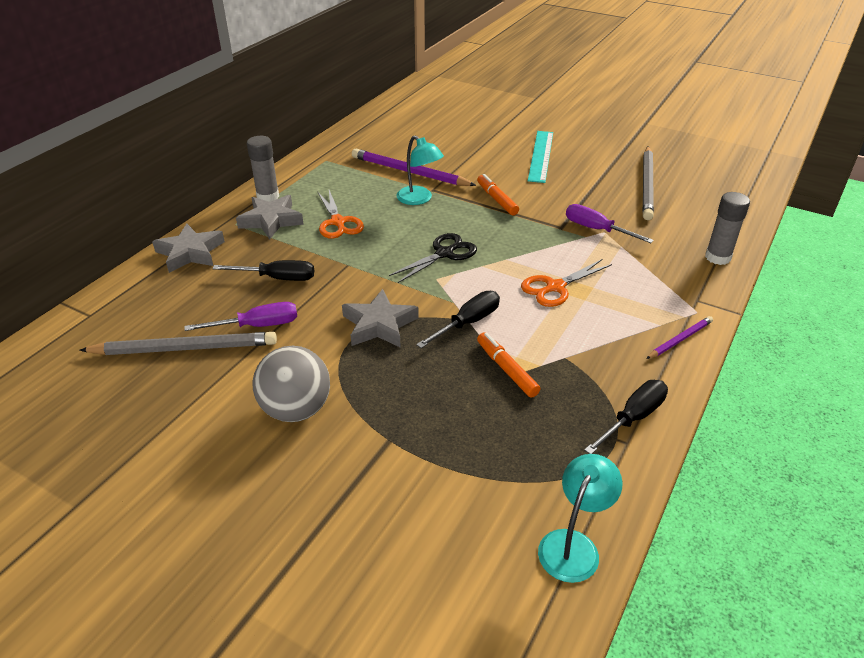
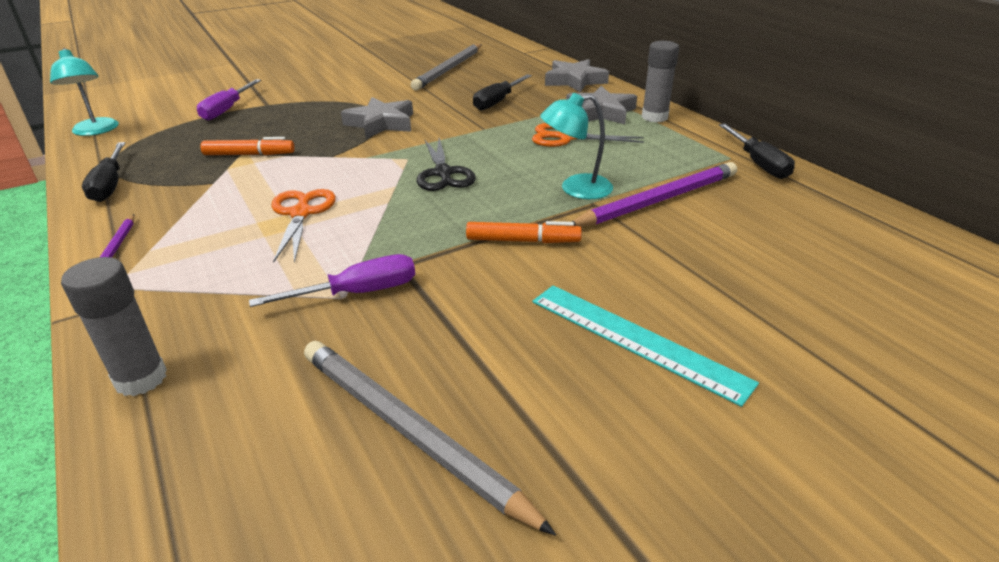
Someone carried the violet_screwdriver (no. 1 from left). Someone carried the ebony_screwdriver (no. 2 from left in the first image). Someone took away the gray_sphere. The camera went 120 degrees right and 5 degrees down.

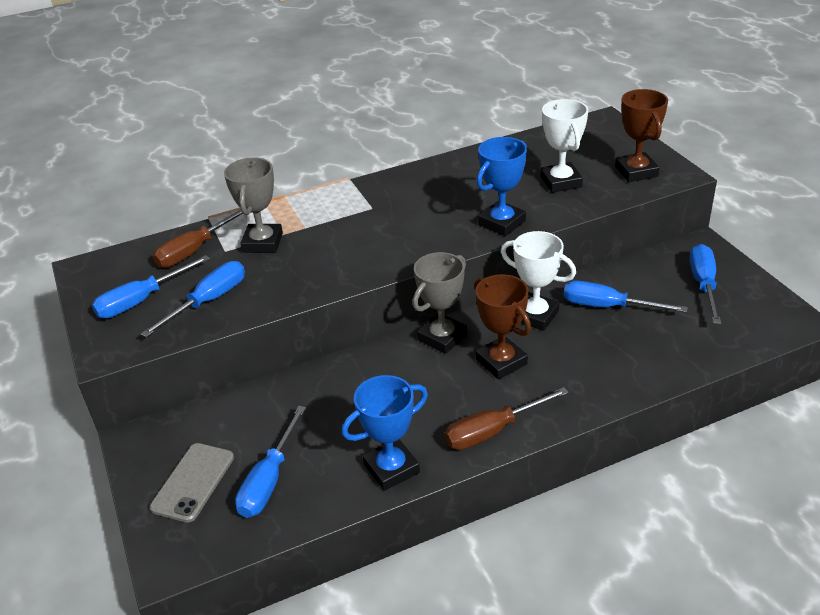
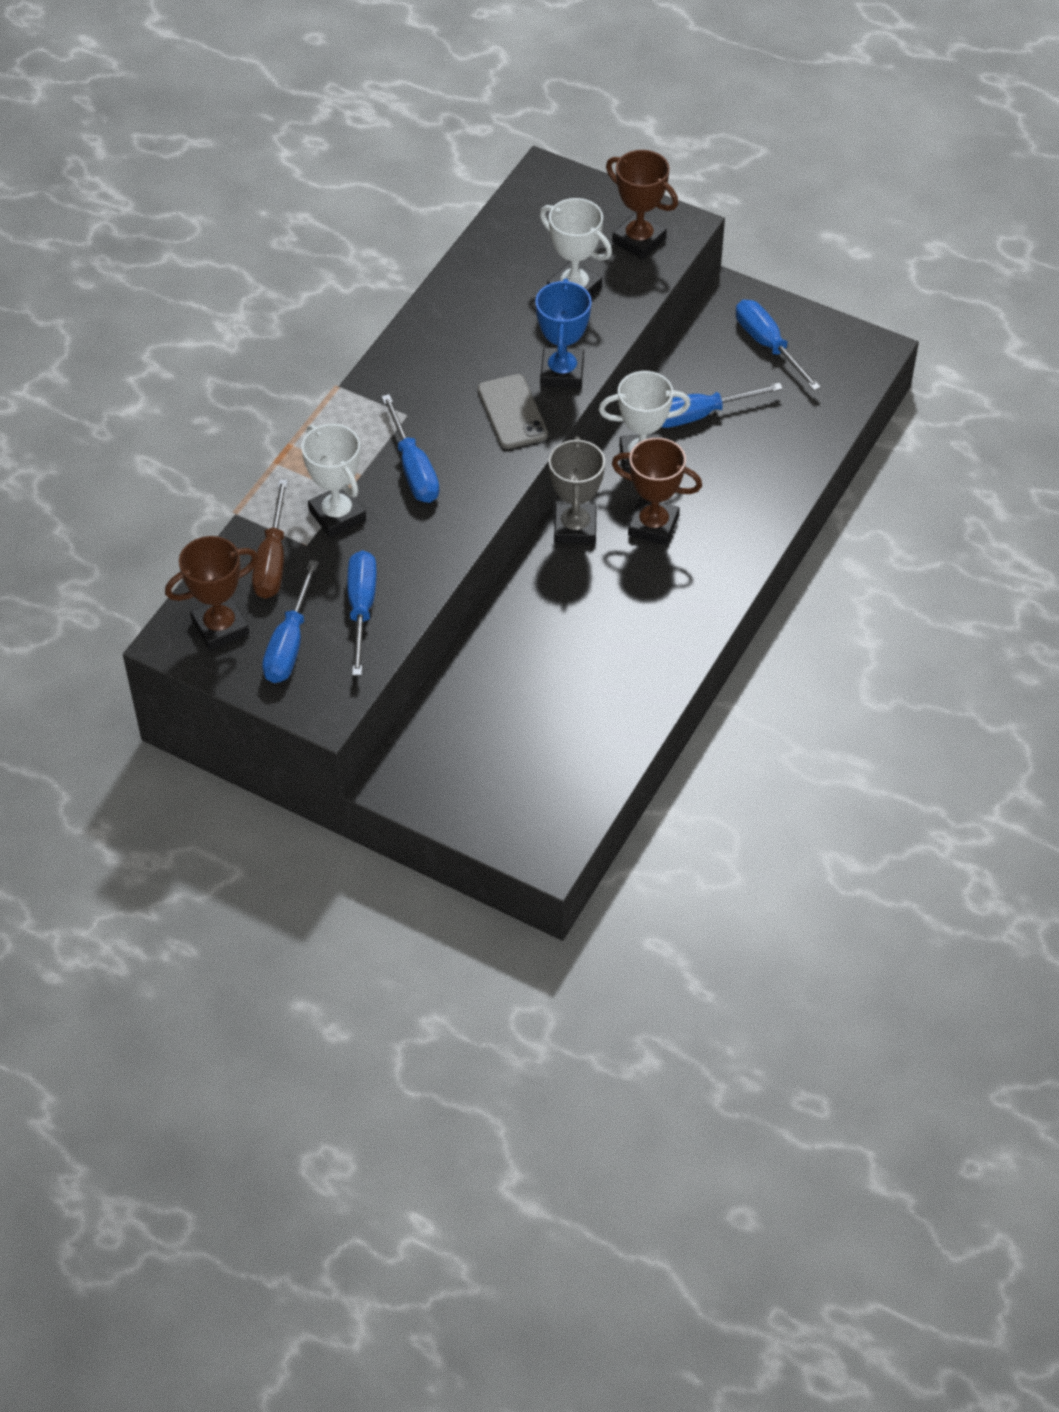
Someone put down the brown_award_cup (no. 1 from left). Someone repainted the gray_award_cup (no. 1 from left), which became the pure_white_award_cup (no. 1 from left). Someone carried the blue_screwdriver (no. 3 from left). Someone carried the gray_mobile_phone. Someone took away the blue_award_cup (no. 1 from left). Someone took away the brown_screwdriver (no. 2 from left). The camera went 40 degrees left and 15 degrees up.

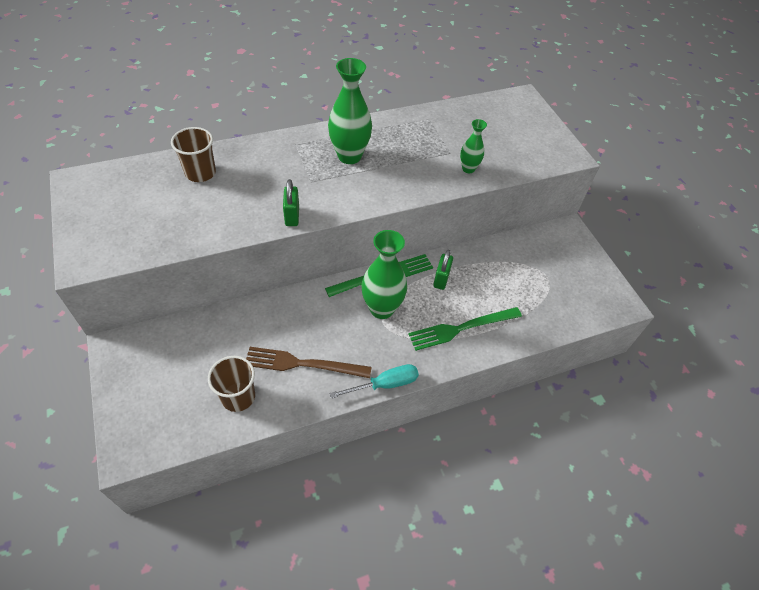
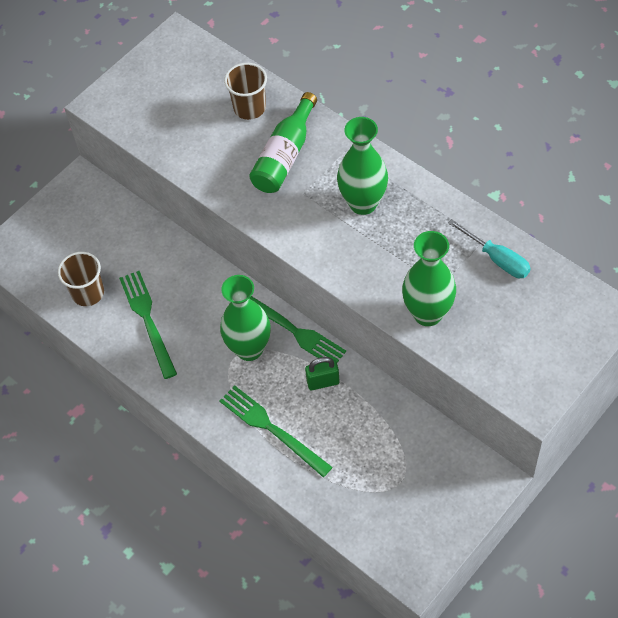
Someone repainted the brown_table_fork, which became the leaf-green_table_fork (no. 1 from left). Someone put down the leaf-green_bottle. Someone scaled the leaf-green_tall_vase (no. 3 from left) by 1.82. Someone carried the aqua_screwdriver. Someone took away the leaf-green_small_lock (no. 1 from left). The camera went 70 degrees right and 5 degrees up.

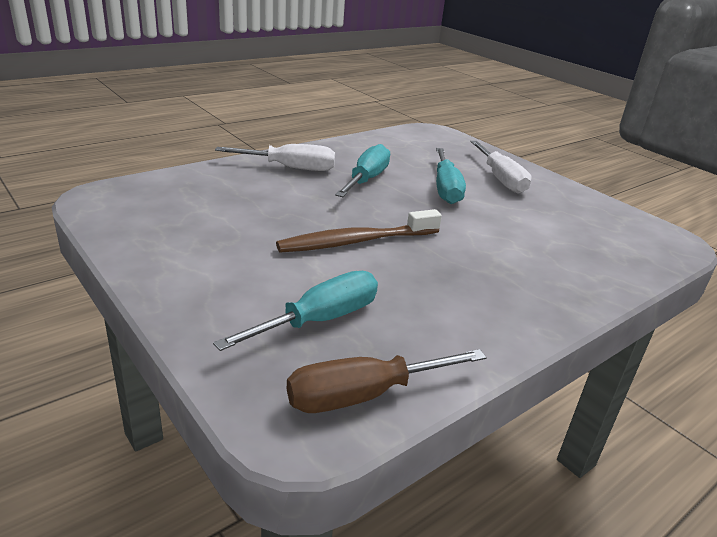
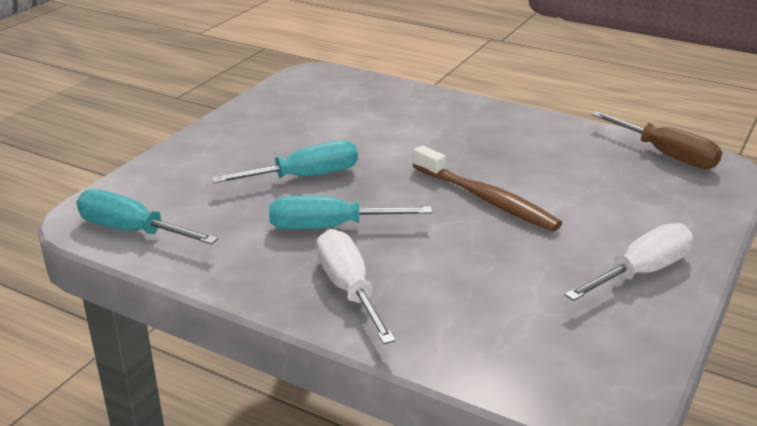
Someone carried the aqua_screwdriver (no. 1 from left). Someone carried the pure_white_screwdriver (no. 2 from left). The camera went 110 degrees left and 0 degrees up.

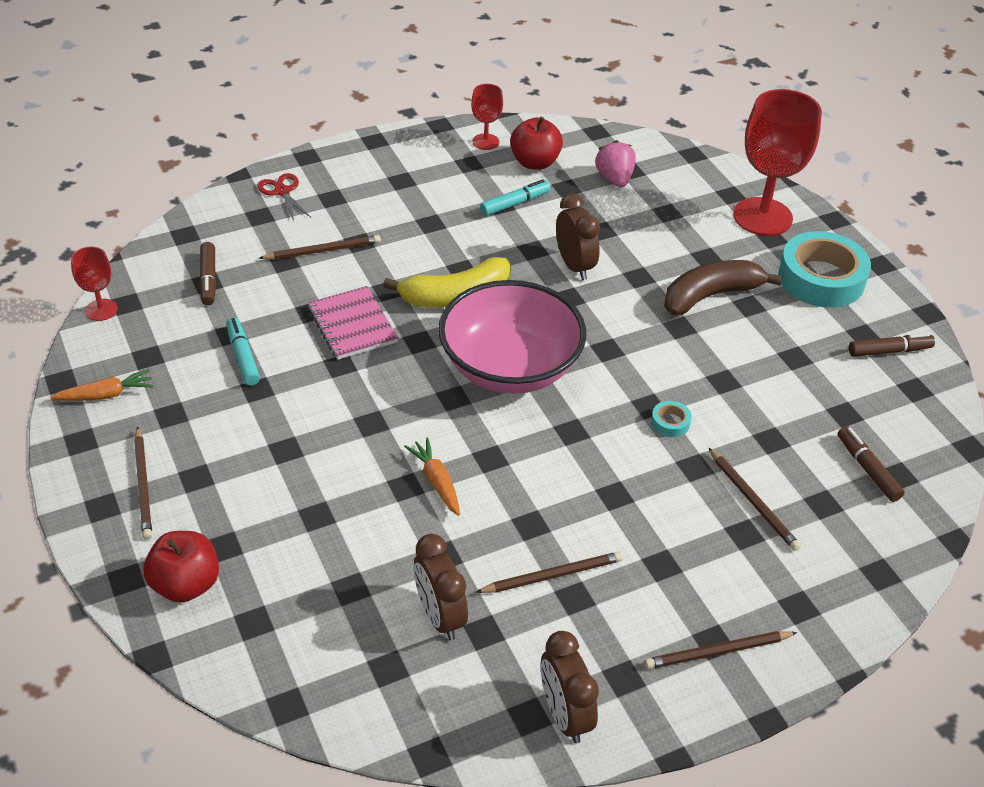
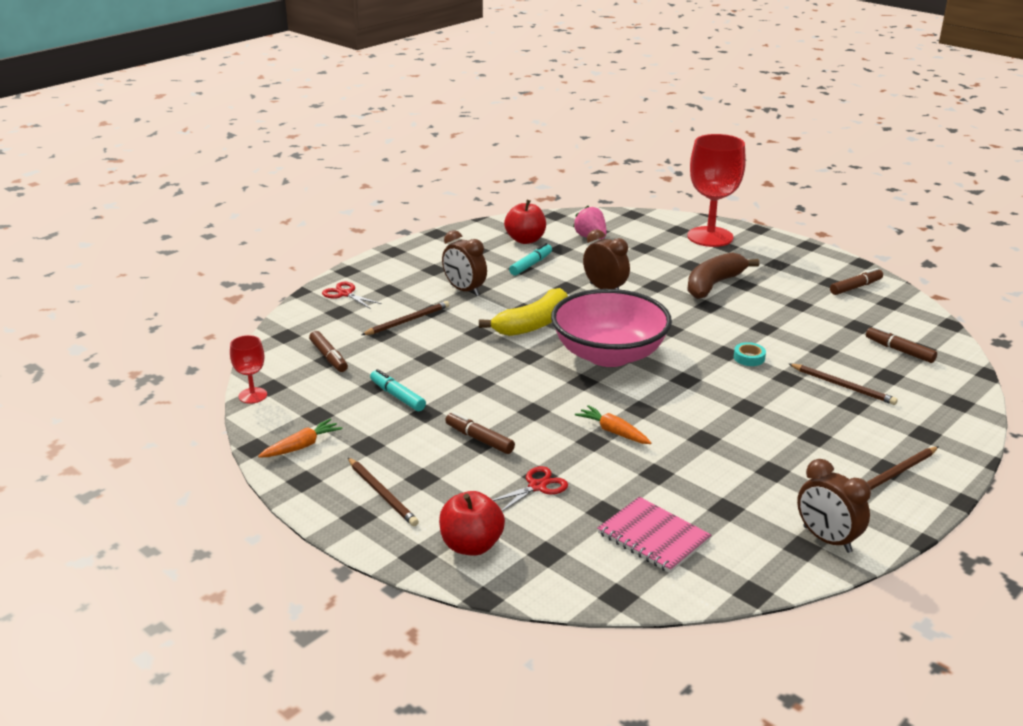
Someone carried the brown_clock (no. 1 from left). Someone put down the brown_marker_pen (no. 2 from left). Someone put down the scarlet_pair_of_scissors (no. 2 from left). Someone carried the rose-pink_notebook. Someone took away the scarlet_goblet (no. 2 from left). Someone took away the brown_pencil (no. 3 from left). Someone took away the aqua_sticky_tape (no. 2 from left). The camera went 20 degrees left and 15 degrees down.

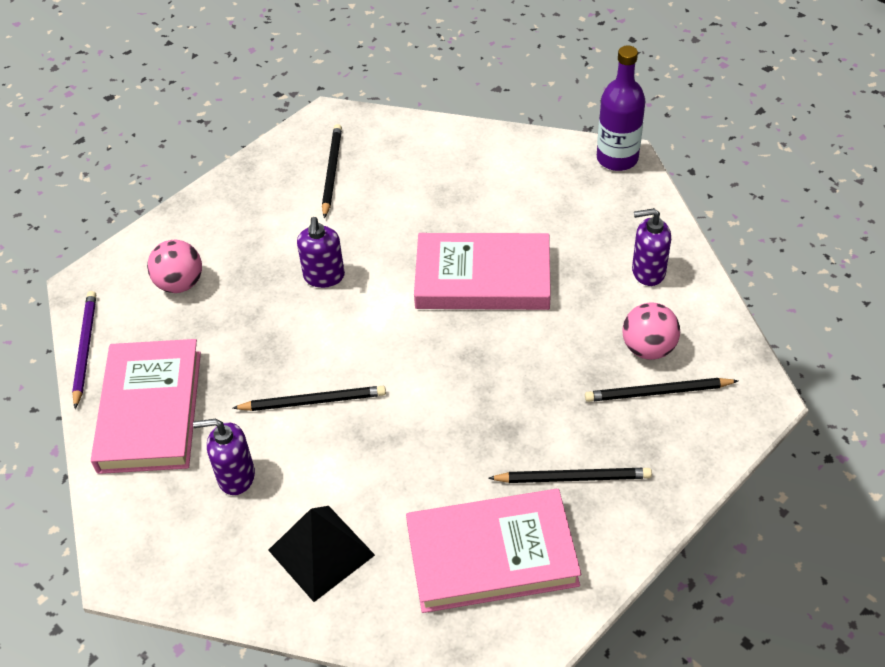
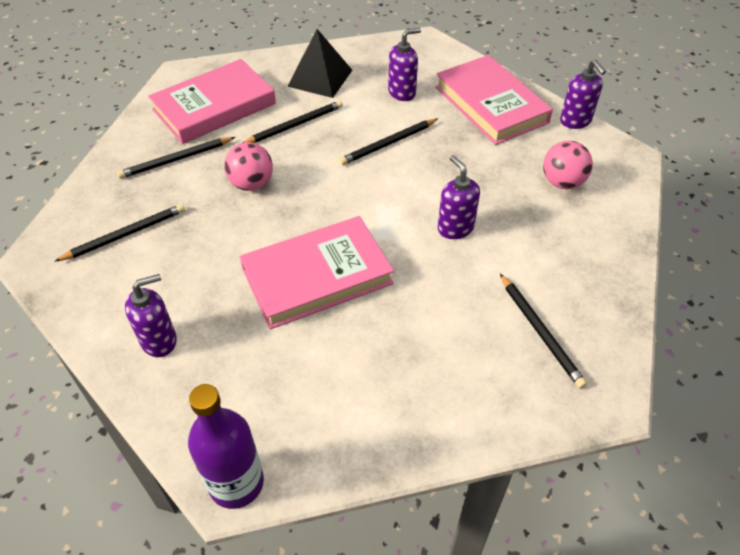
Someone carried the rose-pink_sphere (no. 2 from left in the first image). Someone put down the ebony_pencil (no. 3 from left). Someone swapped the violet_pencil for the violet_soap_dispenser (no. 4 from left). The camera went 150 degrees right and 0 degrees up.

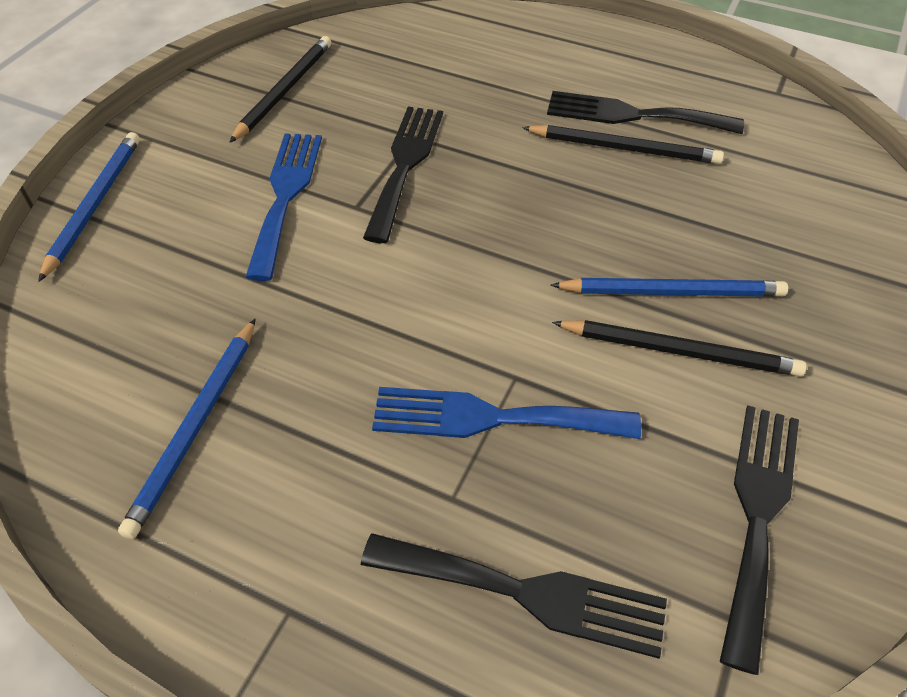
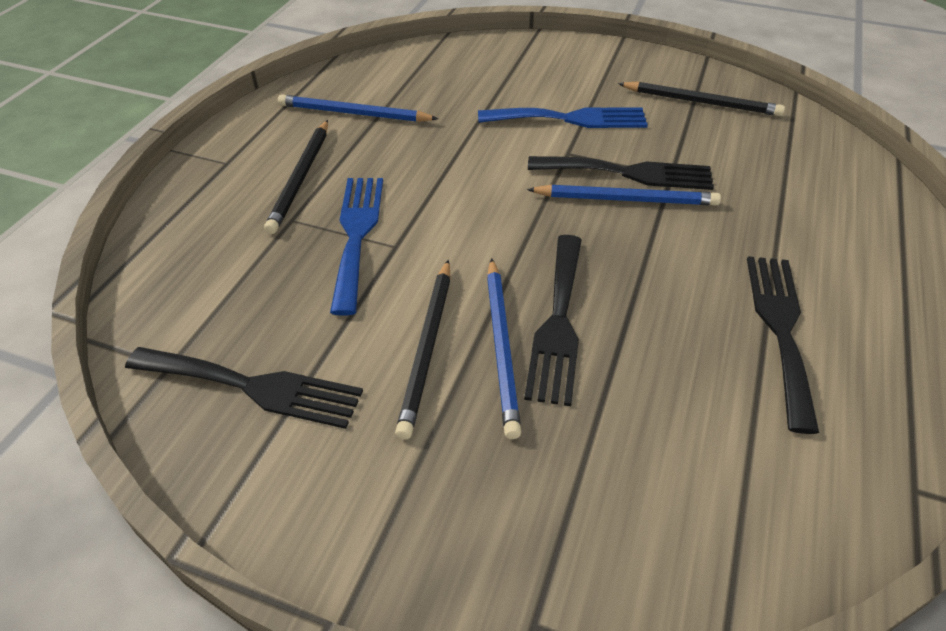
Someone carried the ebony_pencil (no. 2 from left in the first image). Someone carried the ebony_table_fork (no. 2 from left). Someone carried the blue_pencil (no. 1 from left in the first image). The camera went 85 degrees right and 5 degrees down.

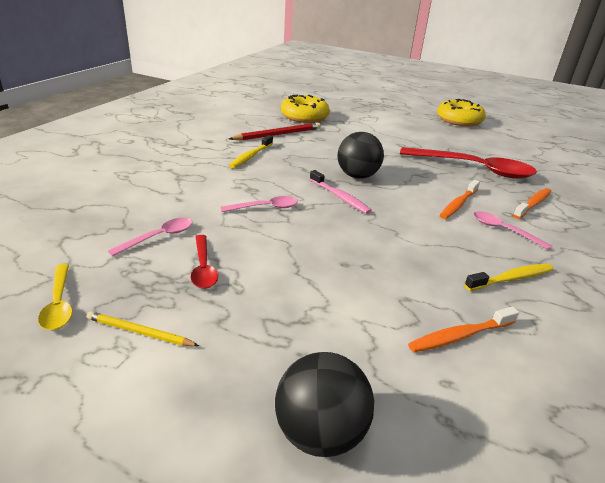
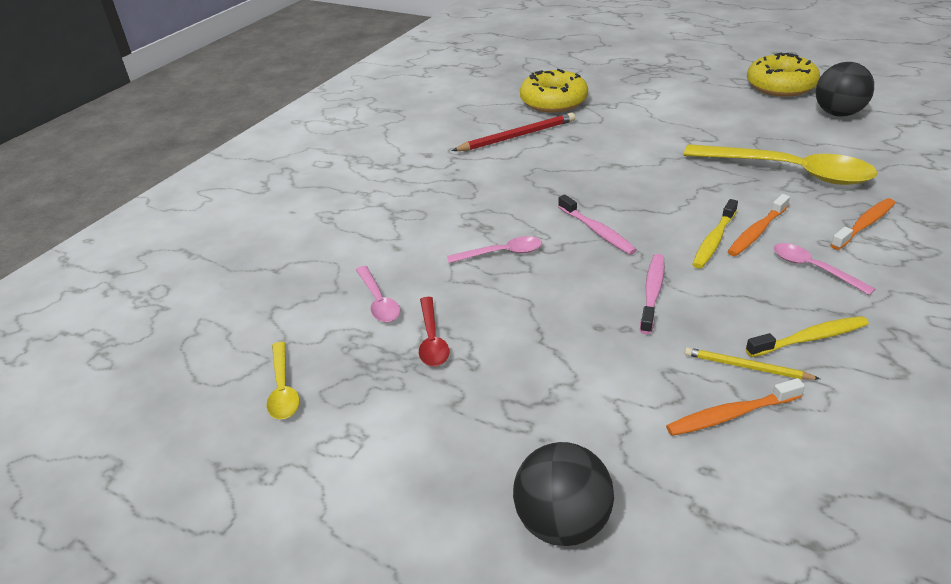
Someone rotated the rose-pink_teaspoon (no. 1 from left) by 105 degrees clockwise. Someone put down the rose-pink_dental_brush (no. 2 from left). Someone repainted the scarlet_teaspoon (no. 2 from left), which became the bright_yellow_teaspoon (no. 2 from left). Someone carried the bright_yellow_pencil. Someone carried the bright_yellow_dental_brush (no. 1 from left). Someone carried the ebony_sphere (no. 2 from left). The camera went 10 degrees right and 5 degrees up.

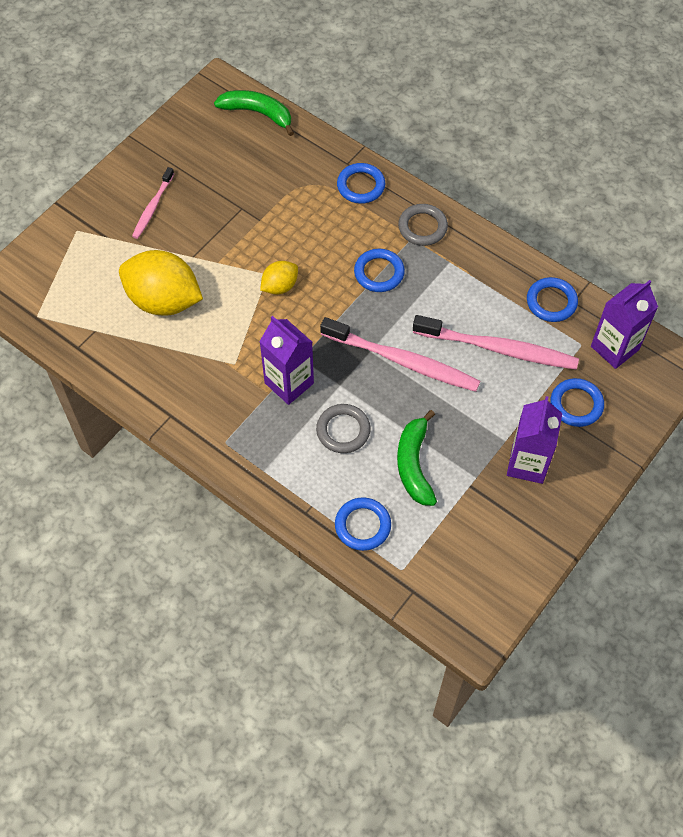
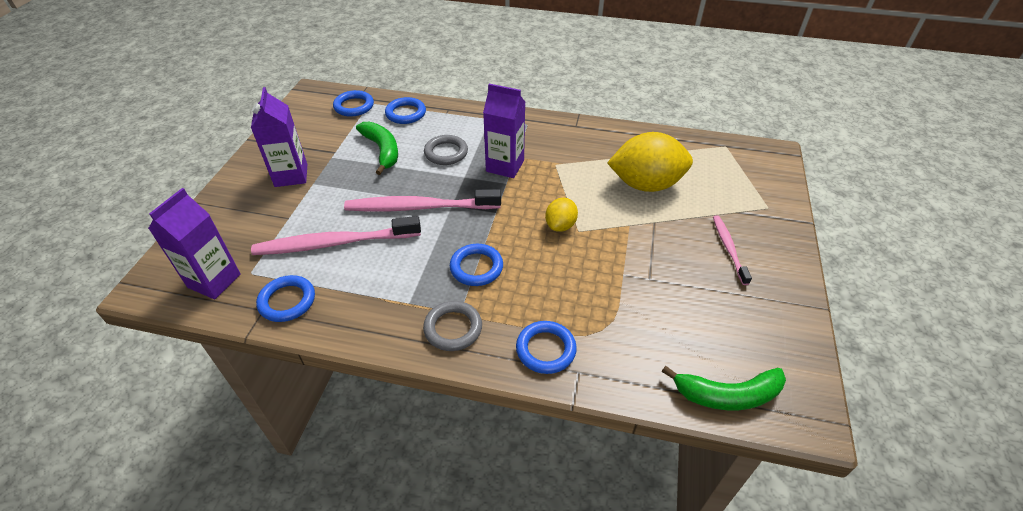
Someone carried the blue_ring (no. 5 from left in the first image). The camera went 155 degrees right and 15 degrees down.

